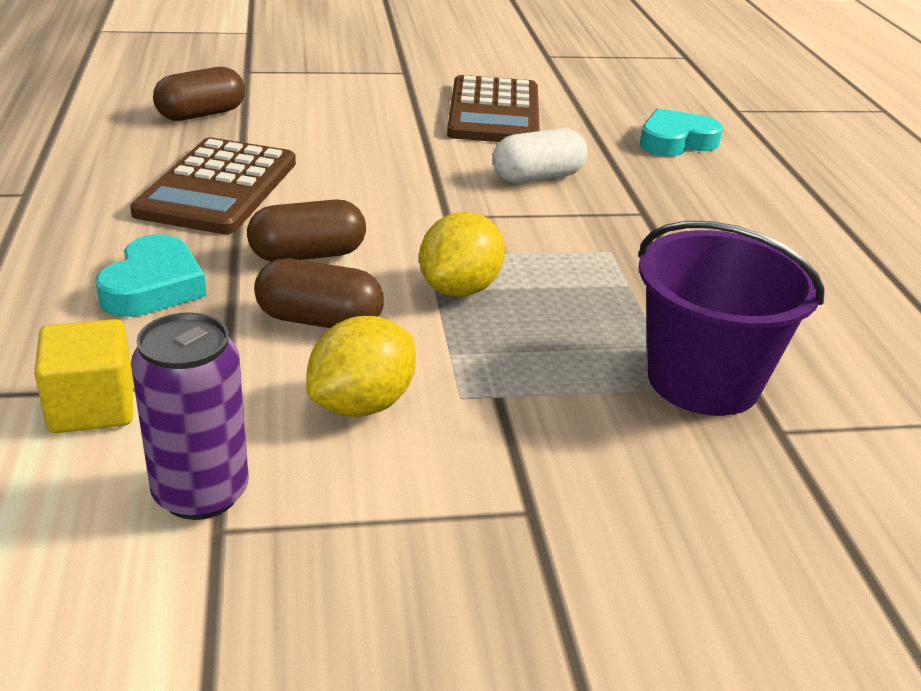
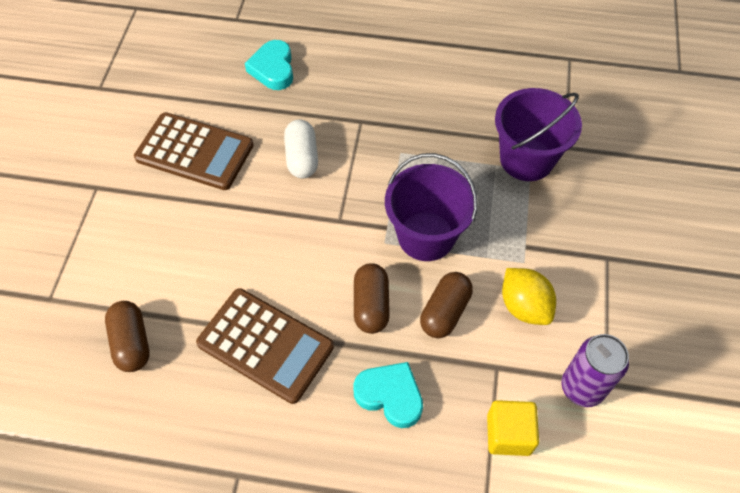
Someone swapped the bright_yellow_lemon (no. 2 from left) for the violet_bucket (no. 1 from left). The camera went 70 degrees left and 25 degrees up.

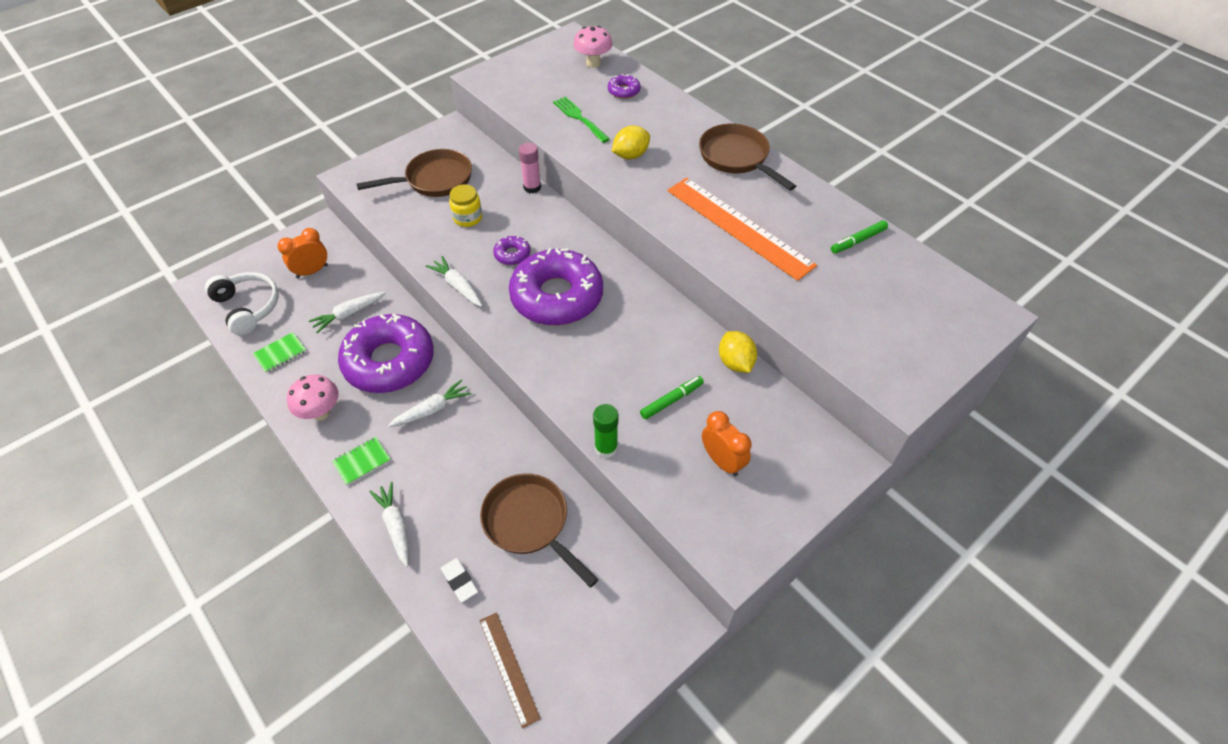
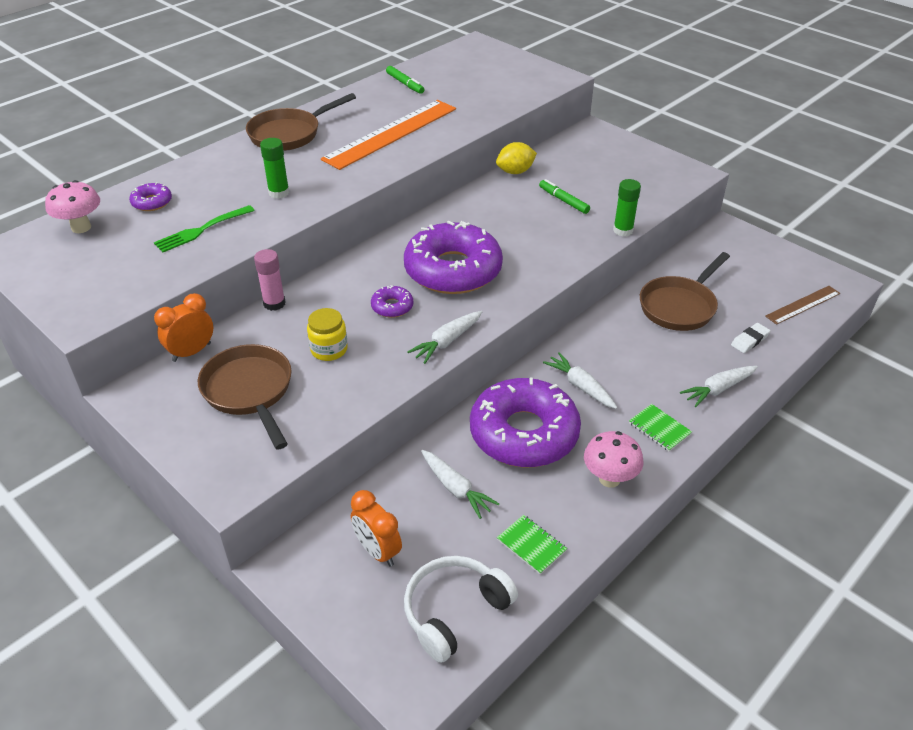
Someone carried the orange-coloured_clock (no. 2 from left in the first image). Someone swapped the bright_yellow_lemon (no. 1 from left) for the leaf-green_stick_of_glue (no. 1 from left). The camera went 95 degrees left and 10 degrees down.

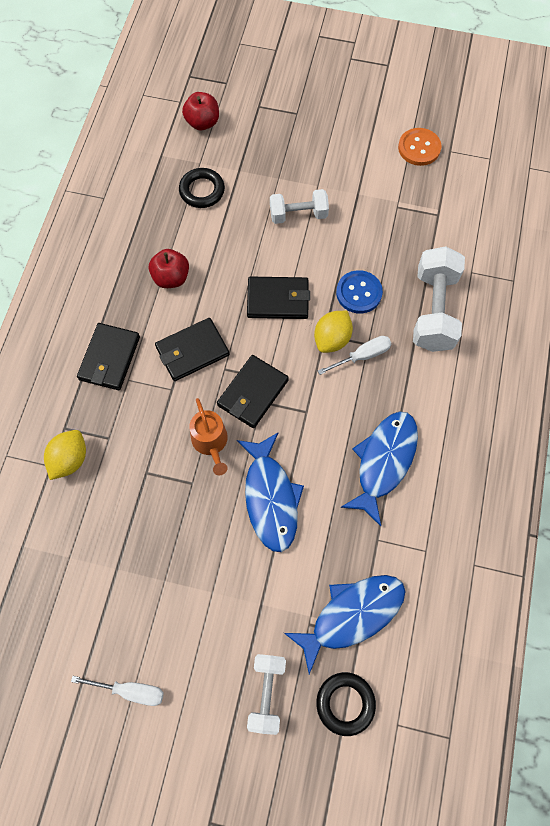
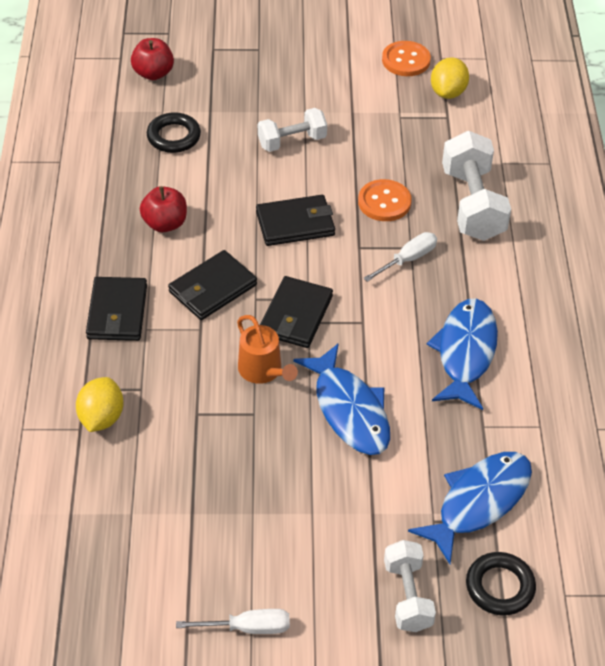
Someone repainted the blue_shirt_button, which became the orange-coloured_shirt_button (no. 1 from left). Someone carried the bright_yellow_lemon (no. 2 from left). The camera went 15 degrees left and 20 degrees down.

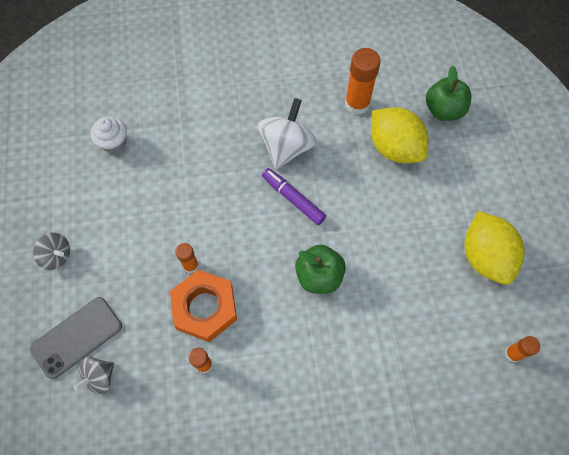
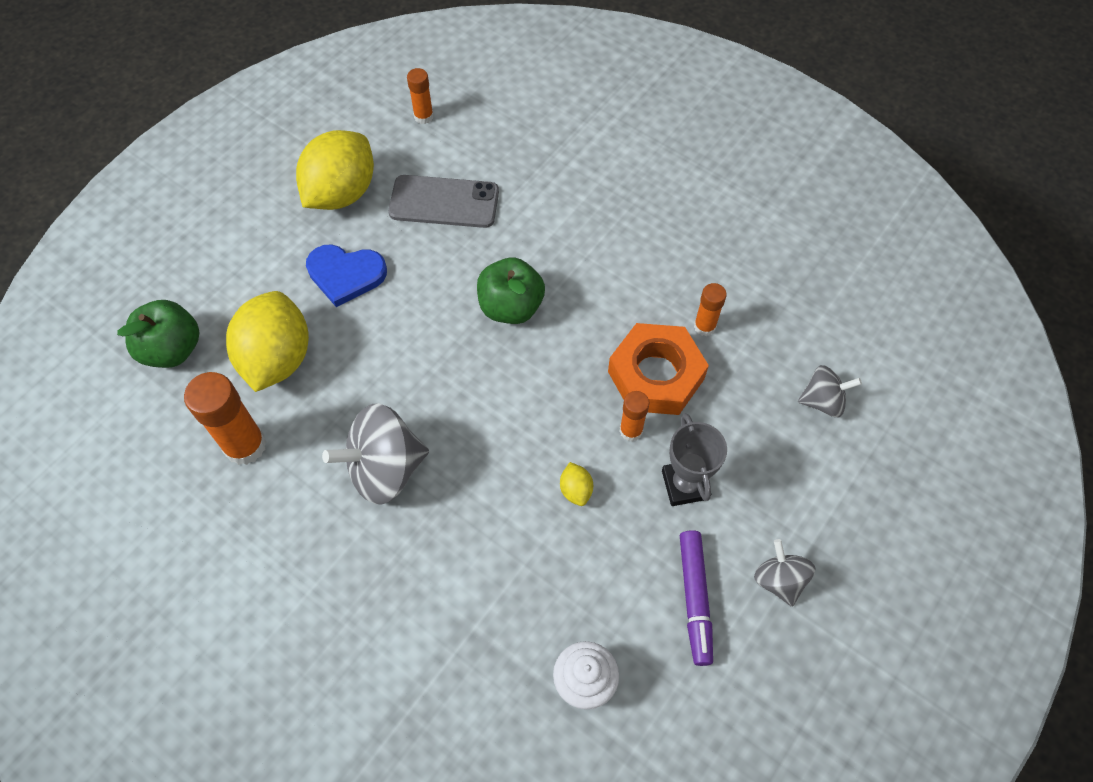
Someone put down the blue_heart. Someone repainted the pure_white_toy_top, which became the gray_toy_top (no. 1 from left). Someone carried the gray_mobile_phone. Someone put down the bright_yellow_lemon (no. 3 from left). Someone put down the gray_award_cup. Someone carried the violet_marker_pen. The camera went 135 degrees left and 5 degrees down.

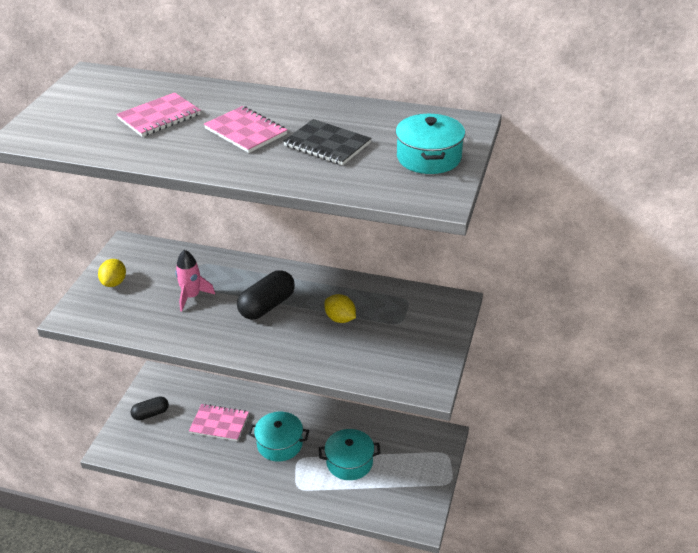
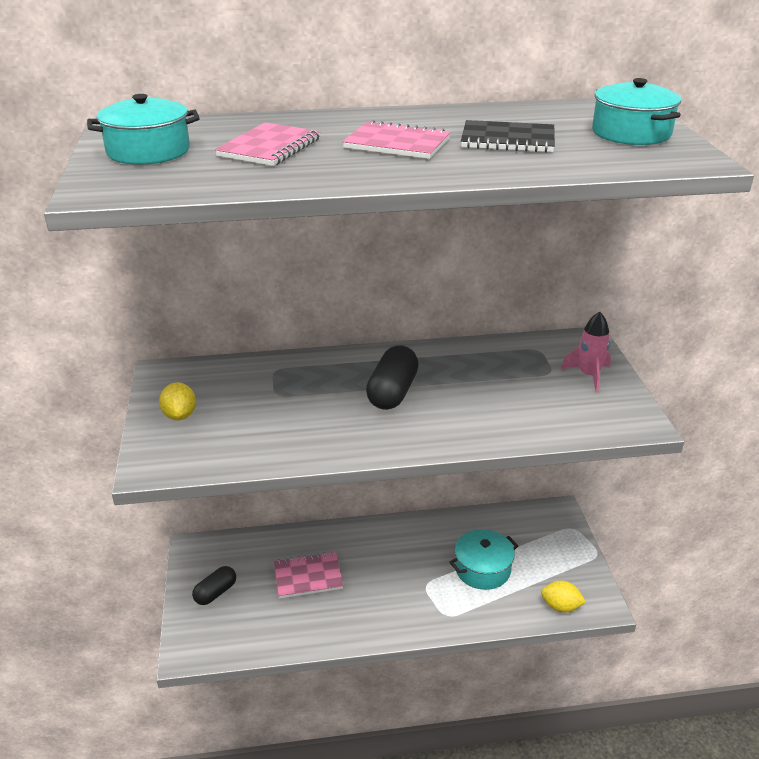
Someone carried the aqua_stockpot (no. 1 from left). Someone carried the bright_yellow_lemon (no. 2 from left). Someone carried the rose-pink_rocket. The camera went 25 degrees left and 5 degrees down.

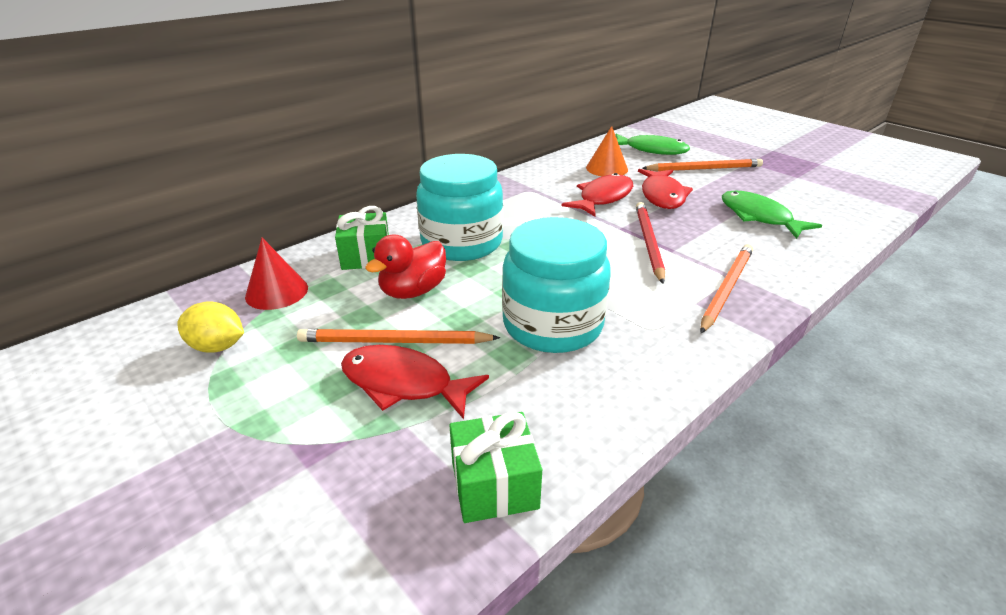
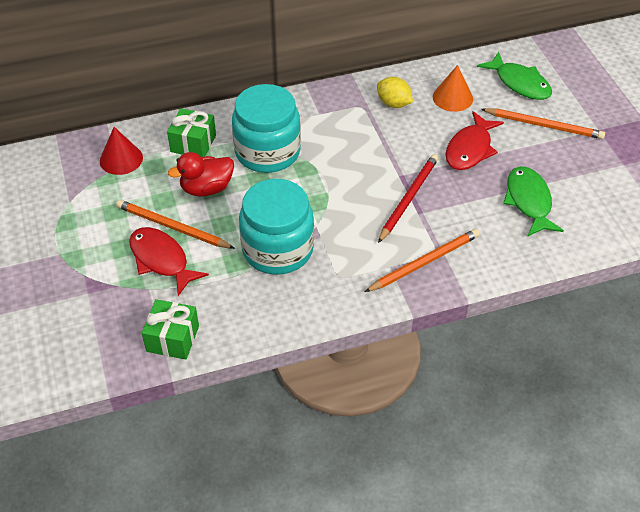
Someone carried the bright_yellow_lemon. Someone took away the scarlet_toy_fish (no. 2 from left). The camera went 25 degrees right and 15 degrees up.

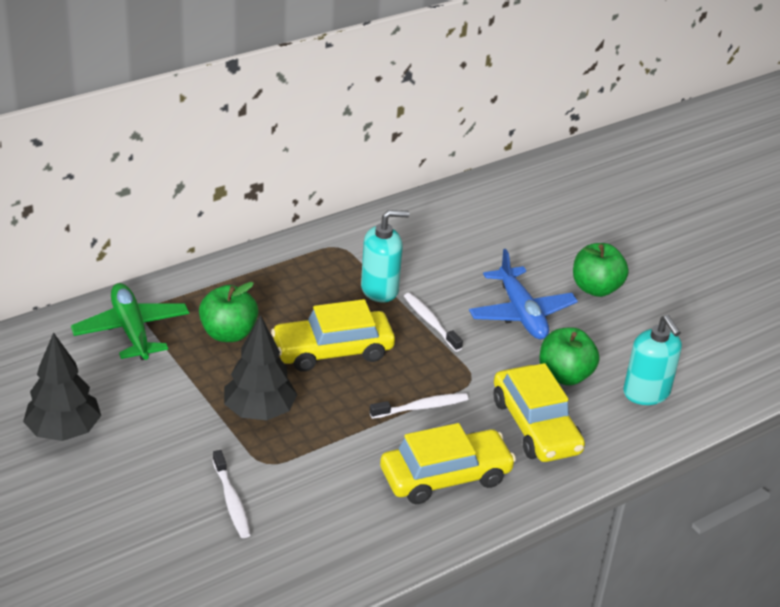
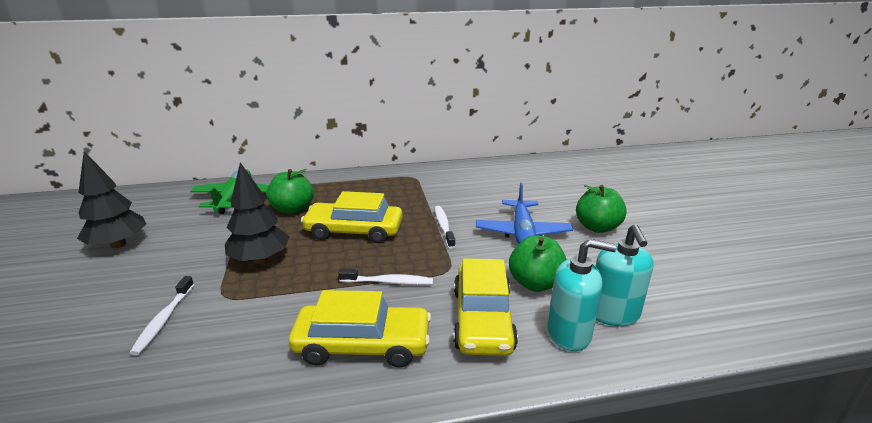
Someone carried the aqua_soap_dispenser (no. 1 from left). The camera went 25 degrees right and 10 degrees down.

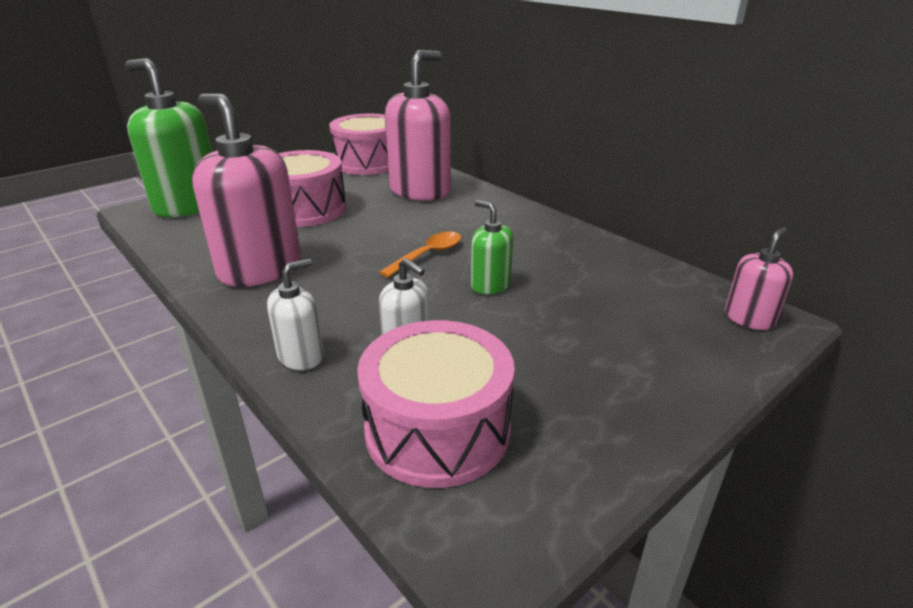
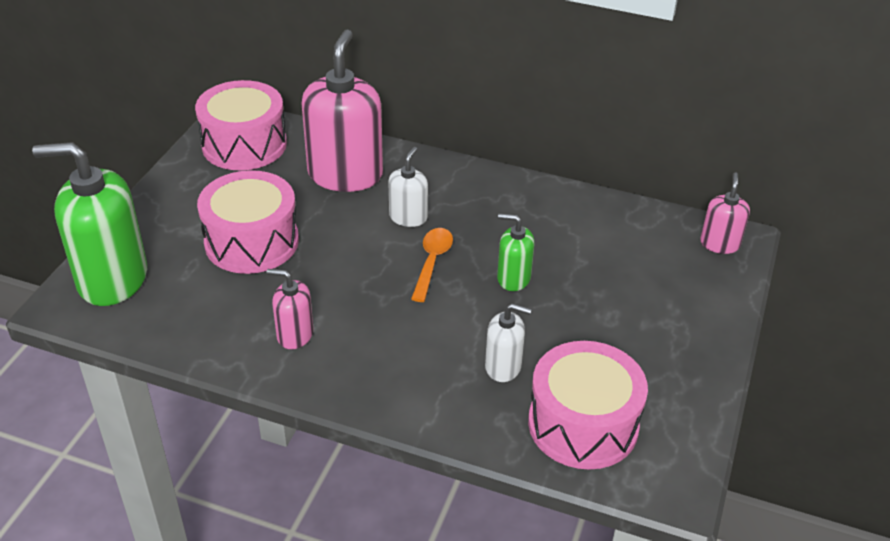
Someone scaled the rose-pink_soap_dispenser (no. 1 from left) by 0.50. Someone carried the pure_white_soap_dispenser (no. 1 from left). The camera went 30 degrees left and 10 degrees up.

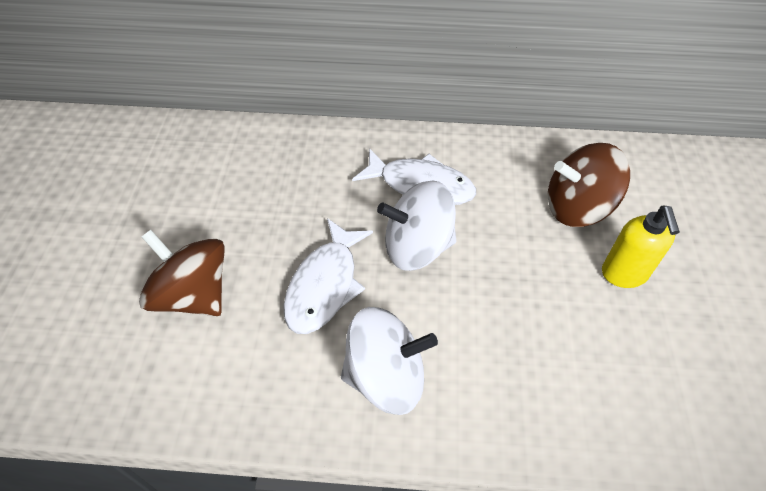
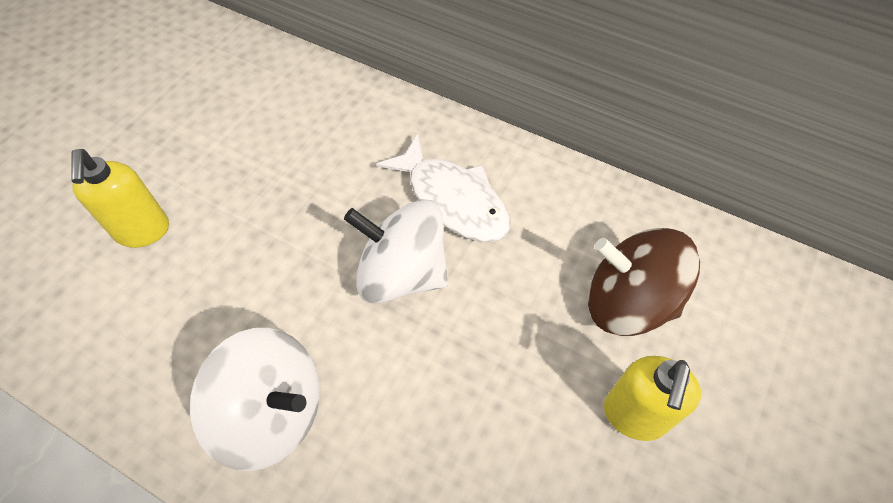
Someone swapped the brown_toy_top (no. 1 from left) for the bright_yellow_soap_dispenser (no. 1 from left). Someone took away the pure_white_toy_fish (no. 1 from left). The camera went 25 degrees right and 5 degrees up.

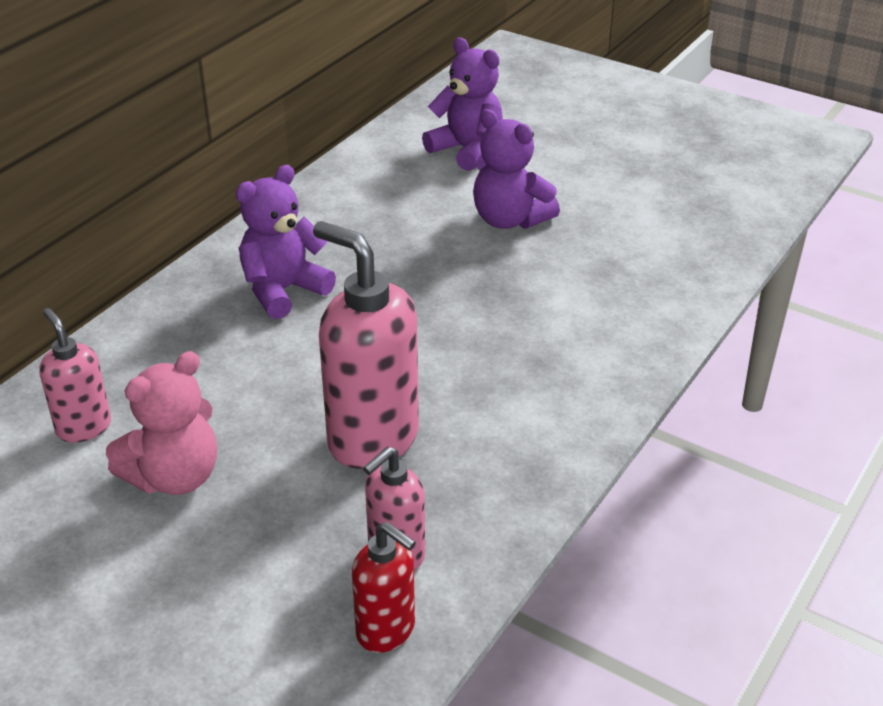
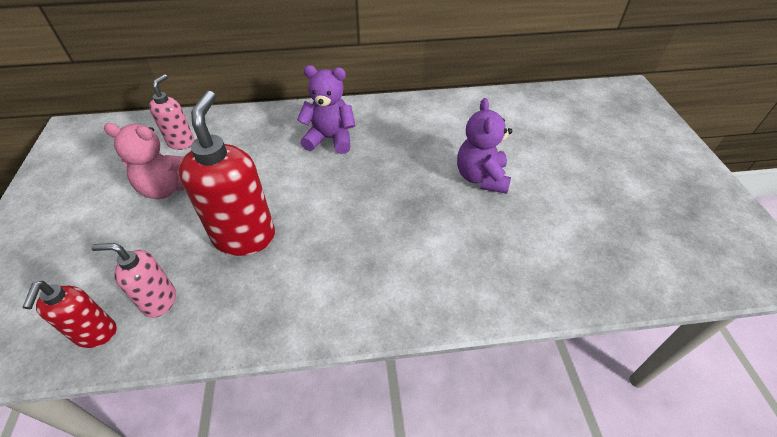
Someone repainted the rose-pink_soap_dispenser (no. 2 from left), which became the scarlet_soap_dispenser (no. 2 from left). Someone took away the violet_stuffed_bear (no. 2 from left). The camera went 50 degrees right and 10 degrees up.

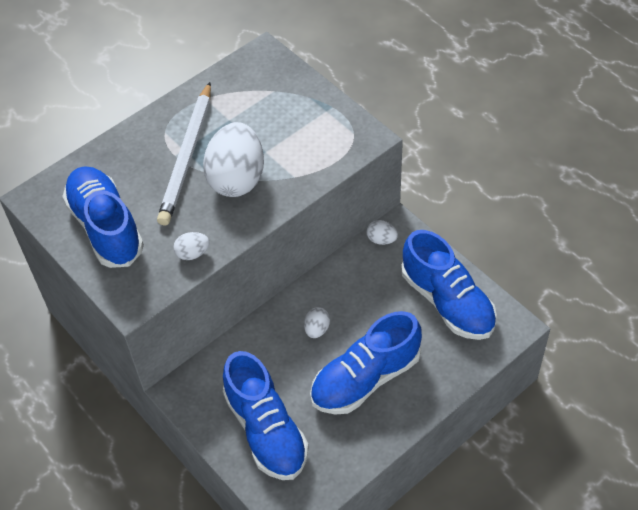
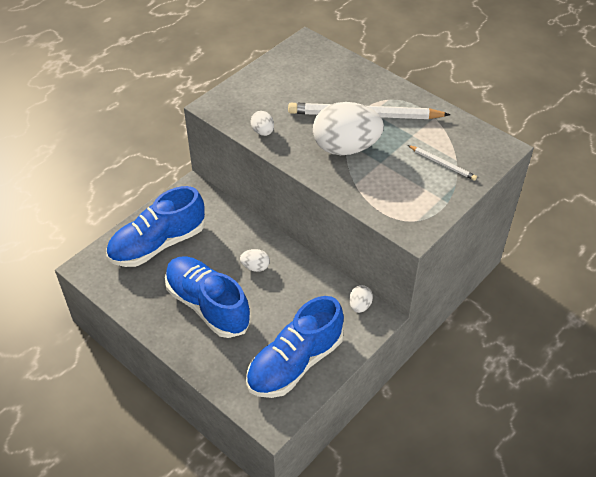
Someone put down the pure_white_pencil (no. 2 from left). Someone took away the blue_sneaker (no. 1 from left). The camera went 80 degrees right and 5 degrees down.

